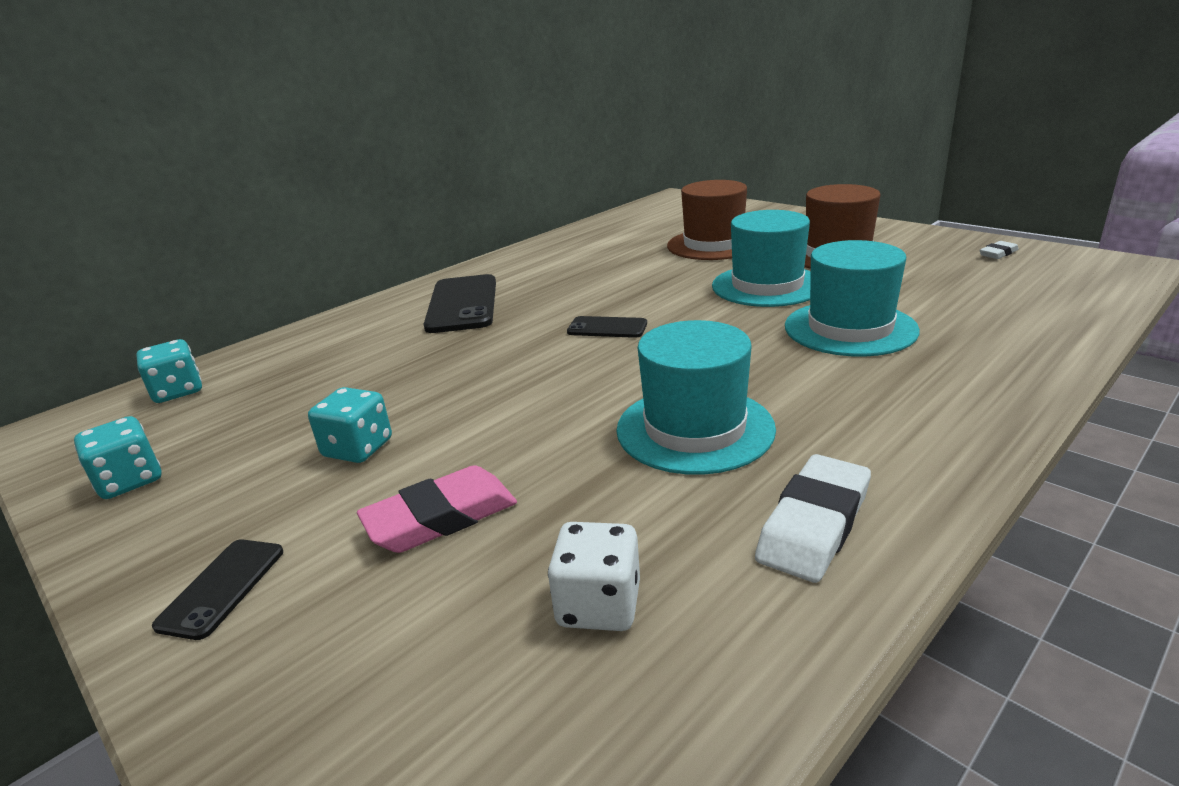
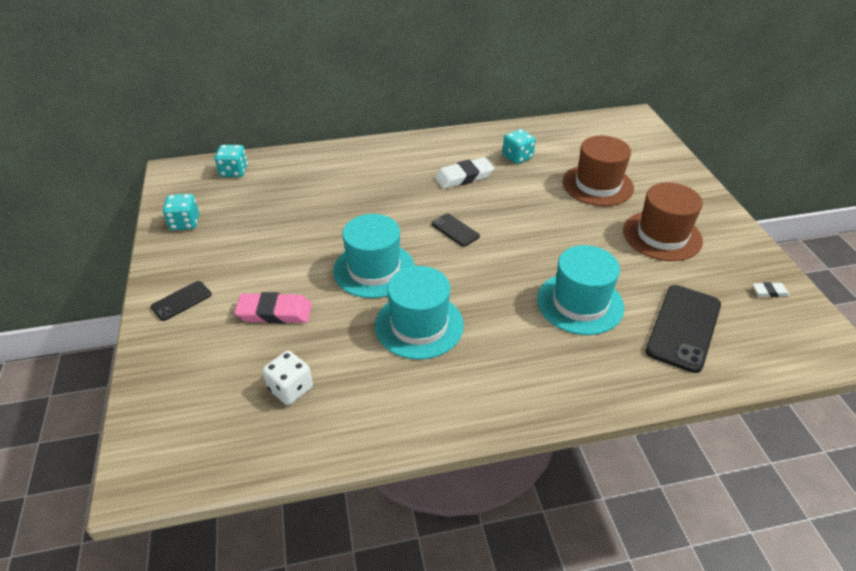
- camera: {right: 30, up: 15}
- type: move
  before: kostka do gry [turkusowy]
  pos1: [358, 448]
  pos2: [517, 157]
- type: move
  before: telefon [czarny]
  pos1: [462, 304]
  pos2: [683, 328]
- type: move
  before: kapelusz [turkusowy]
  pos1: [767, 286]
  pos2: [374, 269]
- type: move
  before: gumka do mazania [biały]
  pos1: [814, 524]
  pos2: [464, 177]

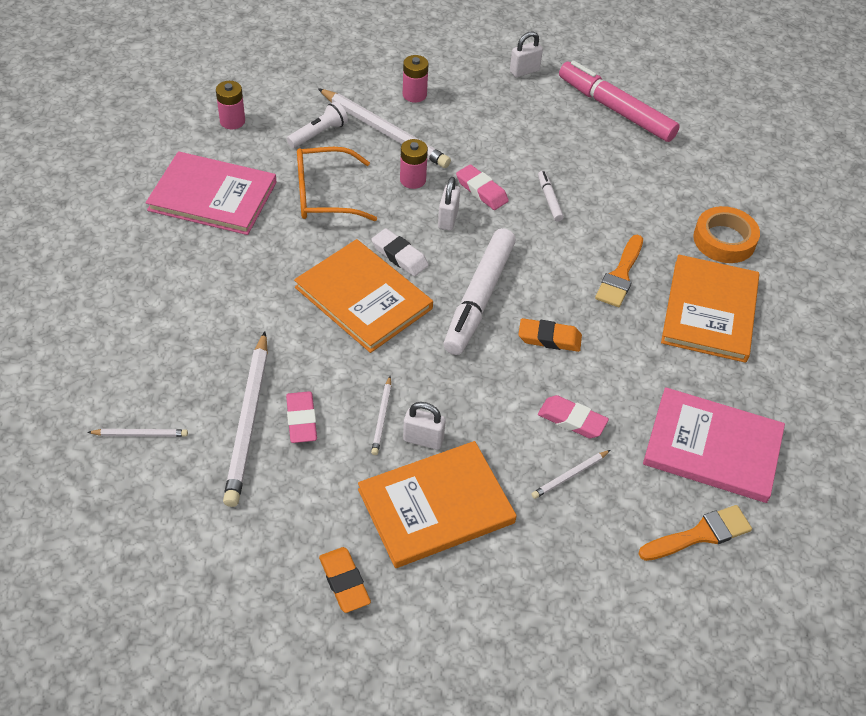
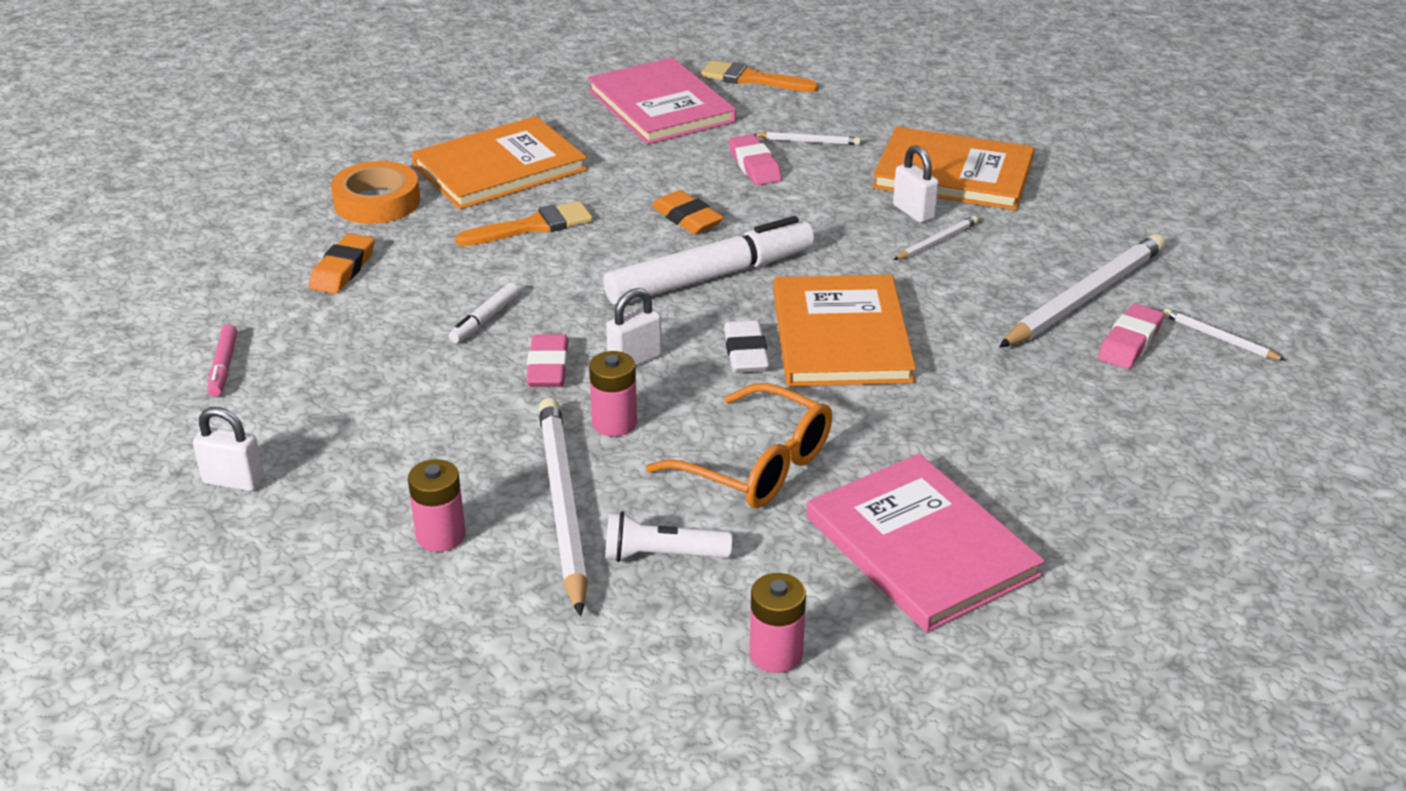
- camera: {right: -135, up: -15}
- type: move
  before: gumka do mazania [różowy]
  pos1: [301, 420]
  pos2: [1129, 342]
- type: move
  before: gumka do mazania [pomarańczowy]
  pos1: [344, 582]
  pos2: [343, 269]
- type: resize
  before: flamaster [różowy]
  pos1: [615, 109]
  pos2: [223, 367]
  scale: 0.44

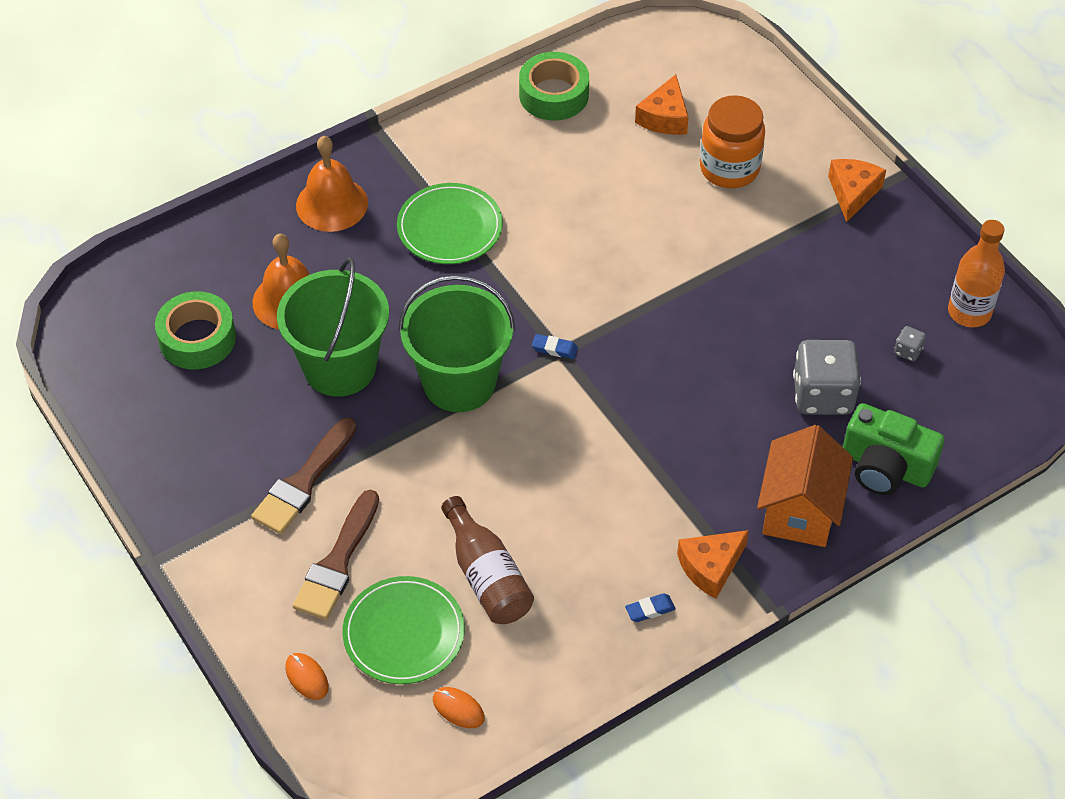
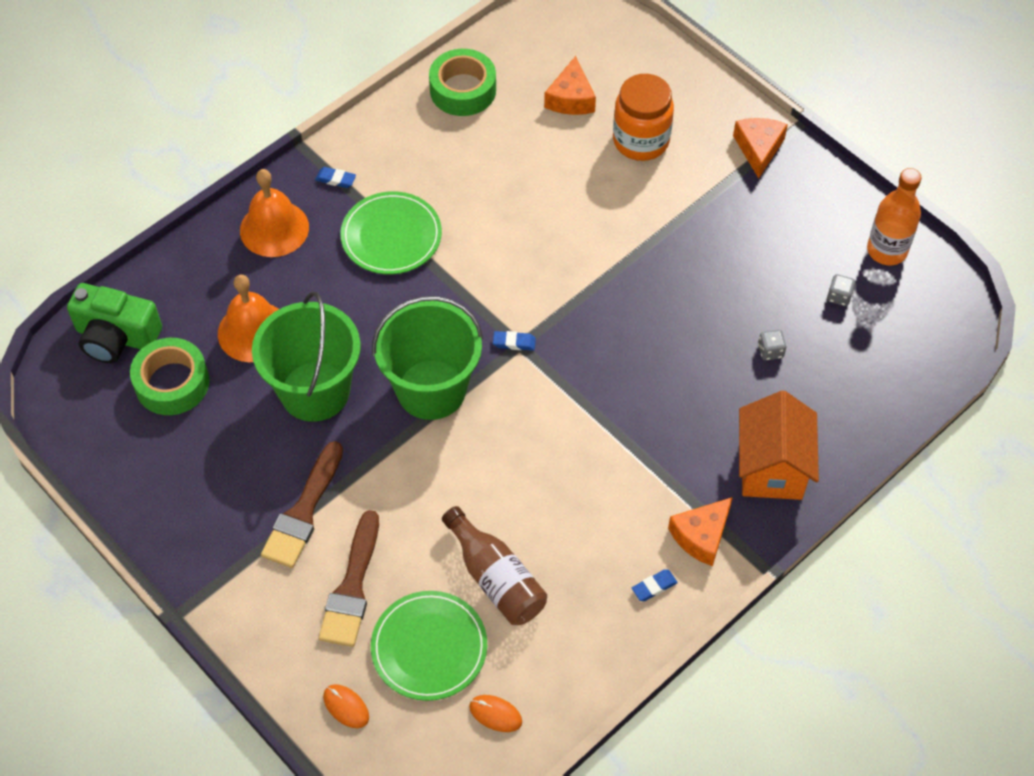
- camera: {right: -10, up: 5}
- type: resize
  before: kostka do gry [szary]
  pos1: [822, 395]
  pos2: [770, 351]
  scale: 0.42
- type: move
  before: aparat fotograficzny [zielony]
  pos1: [885, 467]
  pos2: [116, 337]
- type: insert
  after: gumka do mazania [niebieski]
  pos2: [336, 179]

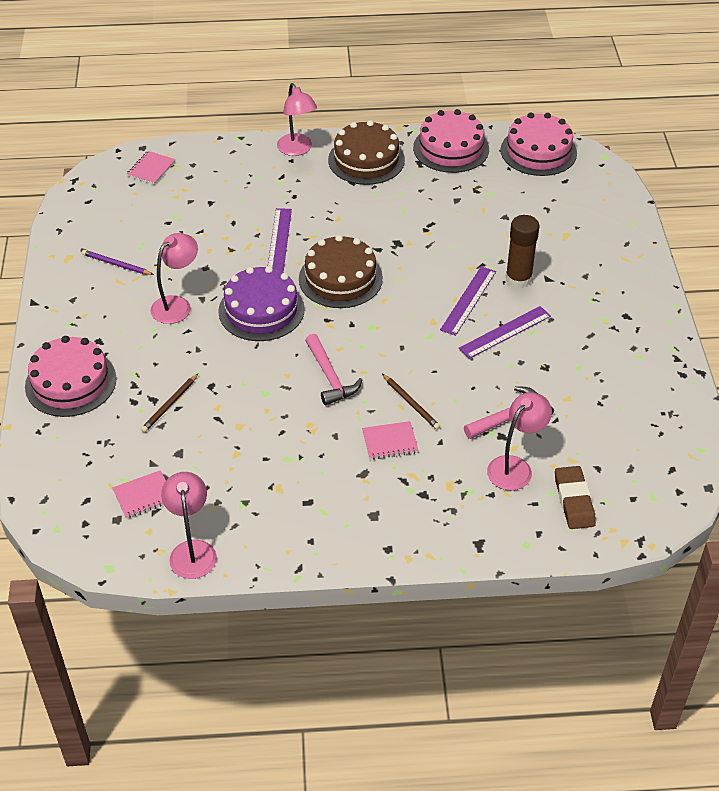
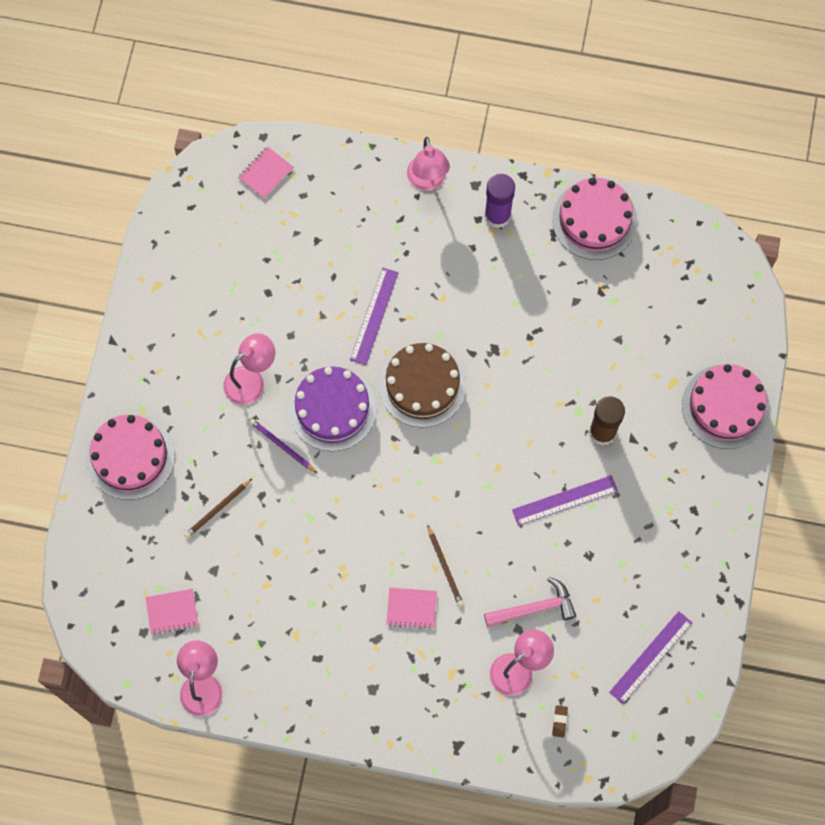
- camera: {right: 15, up: 25}
- type: move
  before: ołówek [fioletowy]
  pos1: [116, 264]
  pos2: [282, 446]
- type: delete
  before: młotek [różowy]
  pos1: [330, 377]
- type: replace
  before: tort [brązowy]
  after: klej w sztyfcie [fioletowy]
  pos1: [366, 160]
  pos2: [497, 215]
- type: move
  before: linijka [fioletowy]
  pos1: [468, 300]
  pos2: [651, 657]
- type: move
  before: tort [różowy]
  pos1: [538, 151]
  pos2: [725, 406]
- type: resize
  before: gumka do mazania [brązowy]
  pos1: [574, 500]
  pos2: [559, 721]
  scale: 0.47

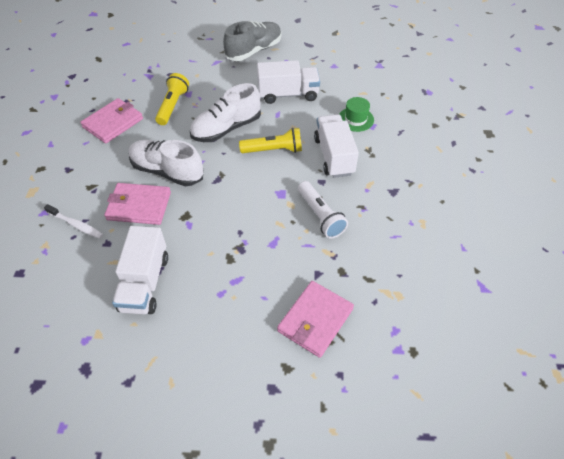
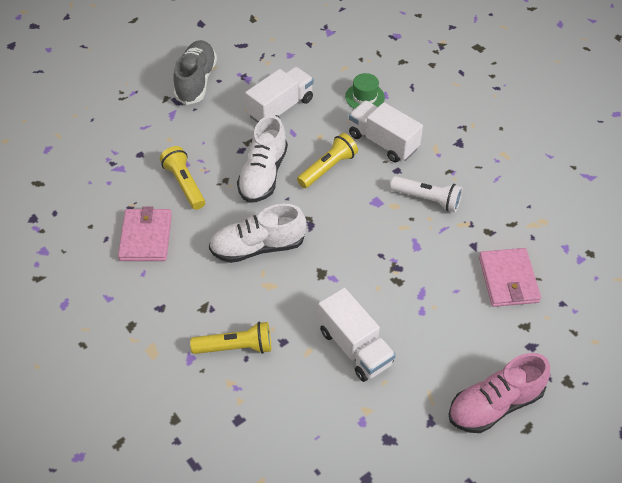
- camera: {right: -40, up: 0}
- type: replace
  before: szczoteczka do zębów [biały]
  after: latarka [żółty]
  pos1: [76, 225]
  pos2: [236, 347]
- type: delete
  before: portfel [różowy]
  pos1: [139, 206]
- type: insert
  after: but [różowy]
  pos2: [494, 404]

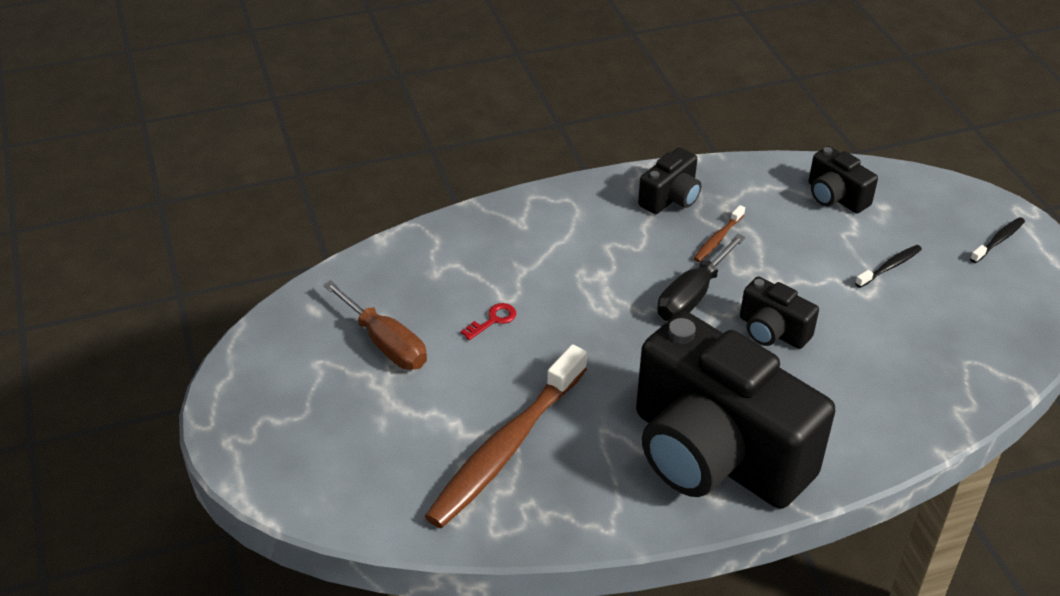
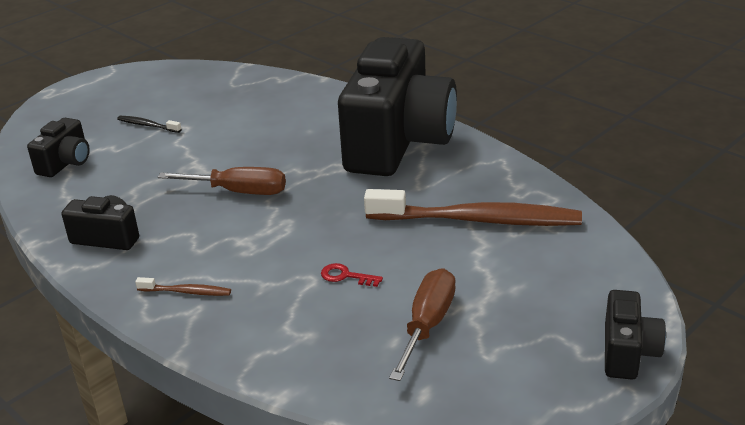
- camera: {right: -115, up: -10}
- type: recolor
  before: śrubokręt [czarny]
  after: śrubokręt [brązowy]
  pos1: [692, 296]
  pos2: [239, 192]
- type: move
  before: szczoteczka do zębów [brązowy]
  pos1: [718, 239]
  pos2: [186, 292]
- type: move
  before: aparat fotograficzny [czarny]
  pos1: [772, 331]
  pos2: [627, 352]
- type: delete
  before: szczoteczka do zębów [czarny]
  pos1: [998, 241]

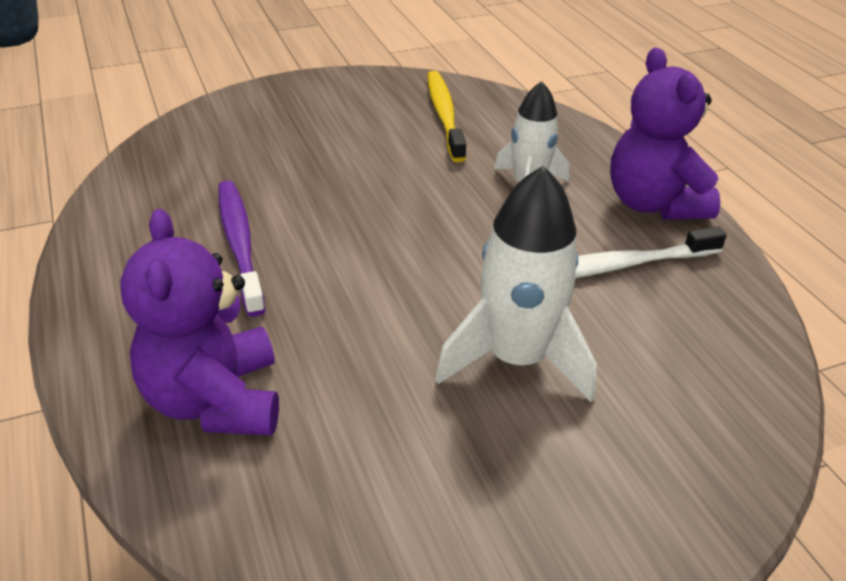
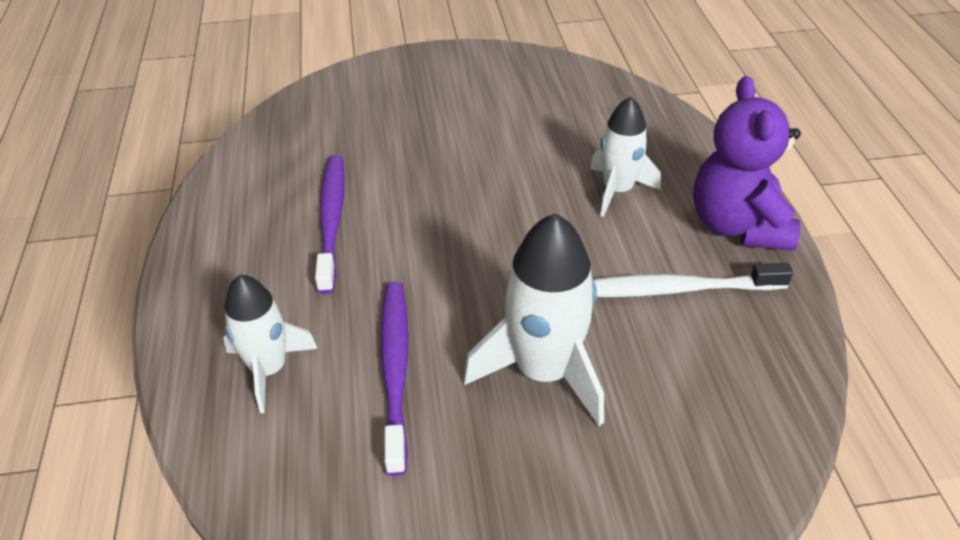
- camera: {right: 15, up: 5}
- type: replace
  before: miś [fioletowy]
  after: rakieta [biały]
  pos1: [215, 400]
  pos2: [269, 369]
- type: delete
  before: szczoteczka do zębów [żółty]
  pos1: [444, 115]
- type: insert
  after: szczoteczka do zębów [fioletowy]
  pos2: [395, 369]

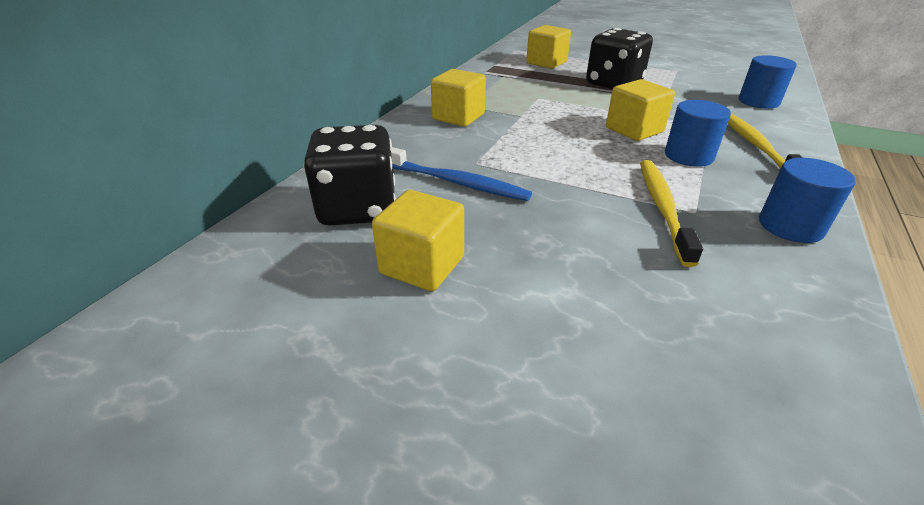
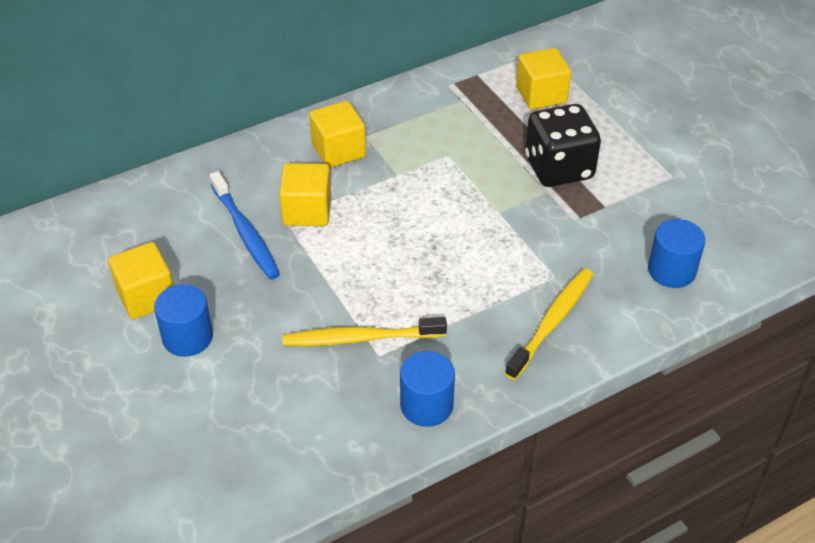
- camera: {right: 35, up: 10}
- type: delete
  before: kostka do gry [czarny]
  pos1: [358, 208]
- type: move
  before: sześcian [żółty]
  pos1: [634, 130]
  pos2: [307, 211]
- type: rotate
  before: szczoteczka do zębów [żółty]
  pos1: [662, 207]
  pos2: [360, 338]
  turn: -135
- type: move
  before: walec [niebieski]
  pos1: [688, 156]
  pos2: [187, 337]

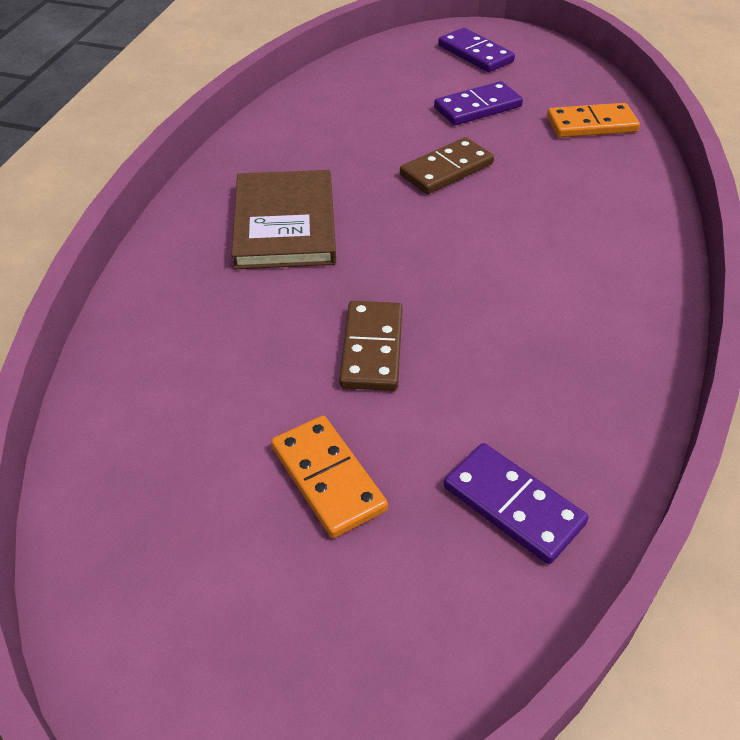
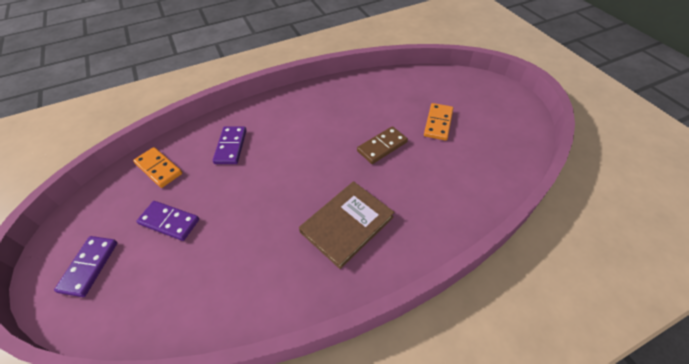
- camera: {right: -130, up: 5}
- type: delete
  before: kostka domina [brązowy]
  pos1: [446, 169]
- type: move
  before: kostka domina [fioletowy]
  pos1: [513, 505]
  pos2: [230, 146]

